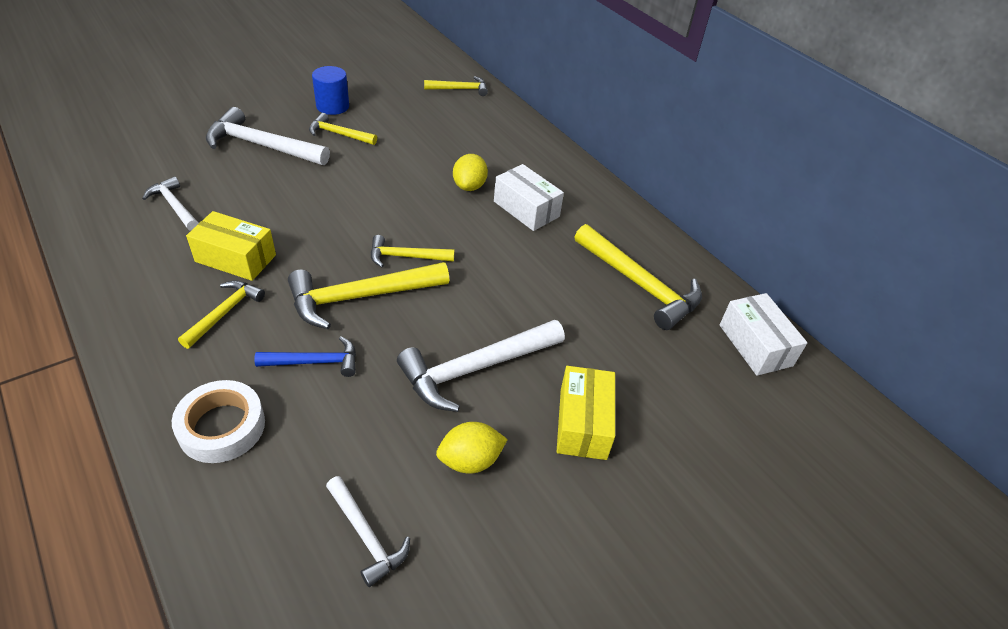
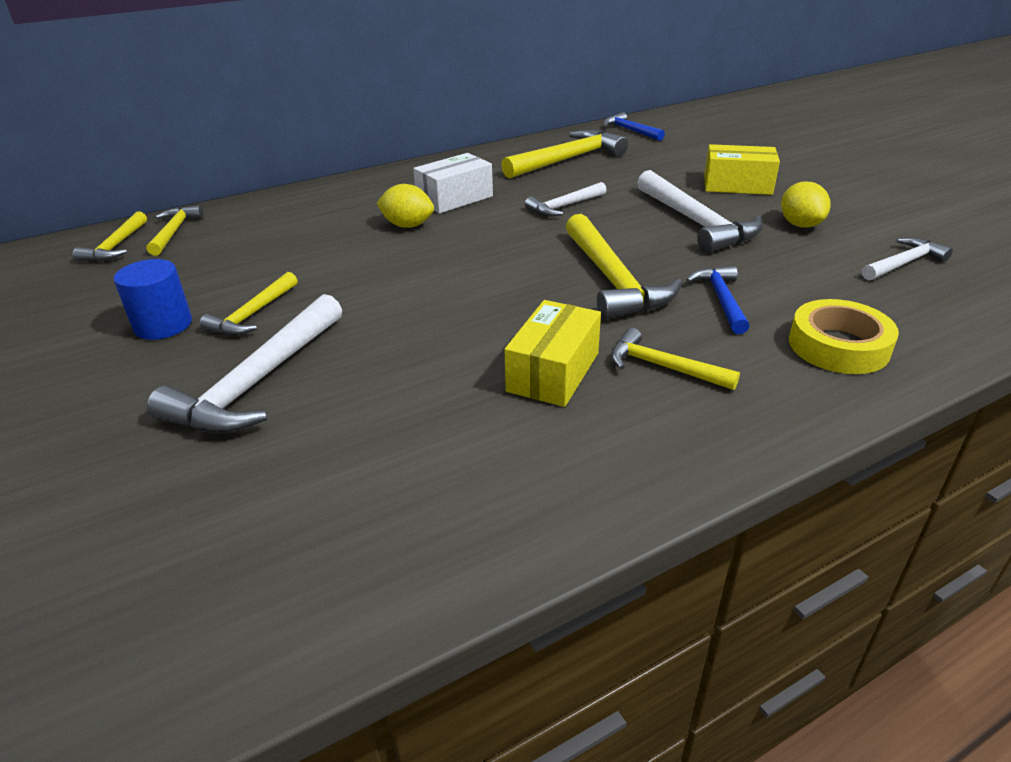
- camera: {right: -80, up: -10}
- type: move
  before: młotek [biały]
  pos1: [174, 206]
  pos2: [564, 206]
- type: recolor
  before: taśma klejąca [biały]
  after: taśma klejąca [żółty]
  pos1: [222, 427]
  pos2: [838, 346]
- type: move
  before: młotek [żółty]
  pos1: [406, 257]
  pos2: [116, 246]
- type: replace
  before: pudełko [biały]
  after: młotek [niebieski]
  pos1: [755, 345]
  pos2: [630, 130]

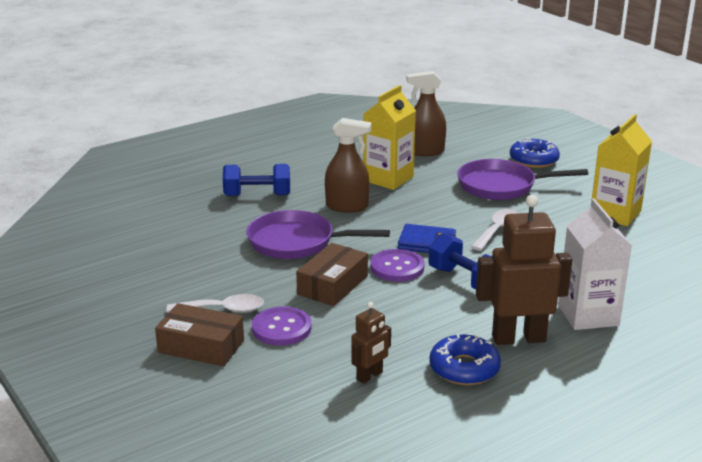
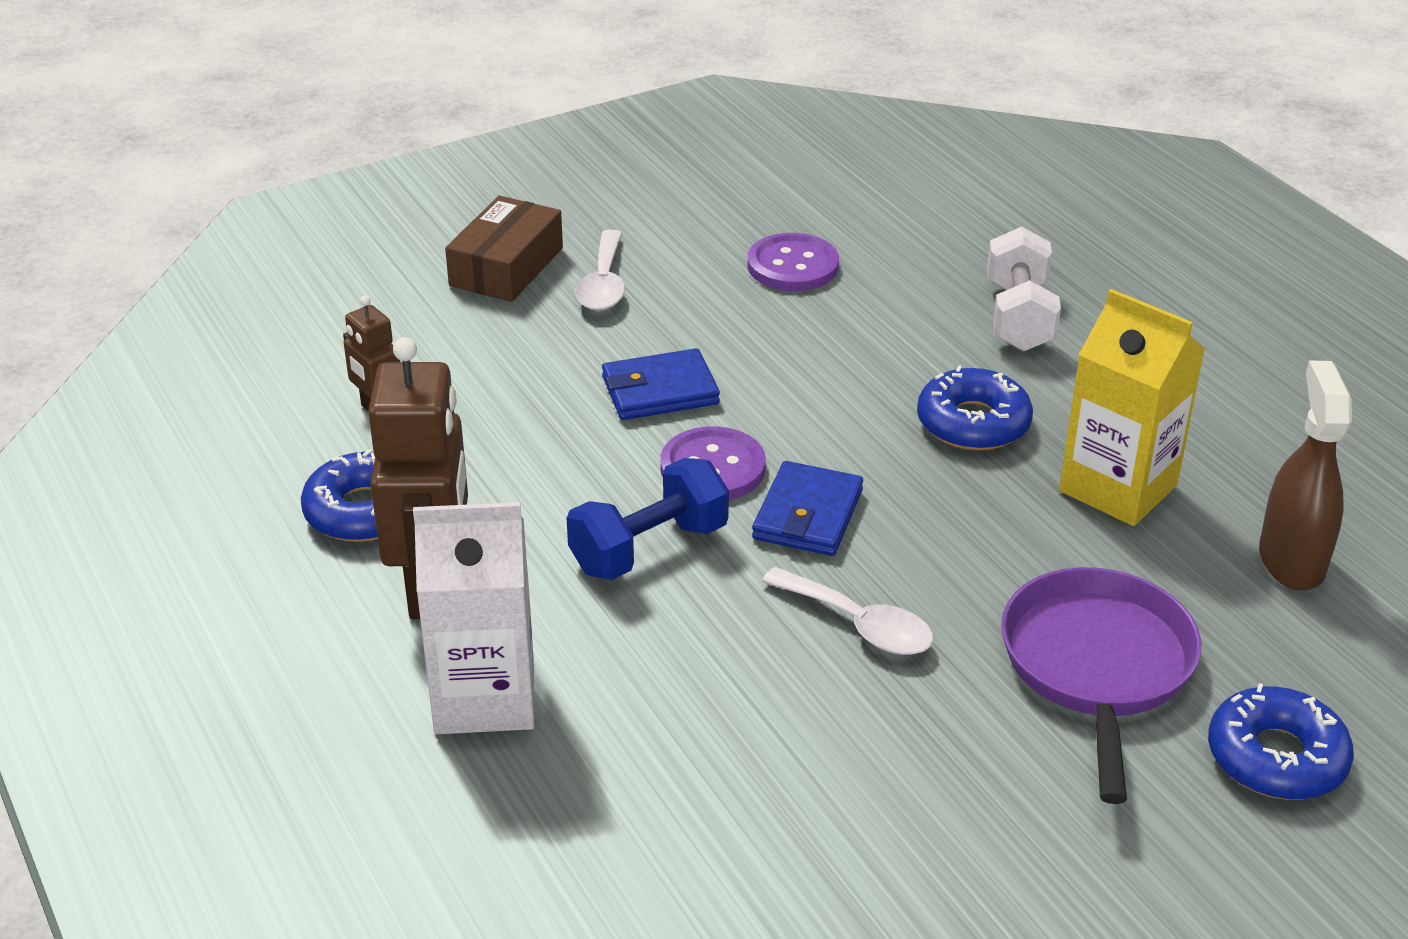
- camera: {right: 95, up: 10}
- type: recolor
  before: hantel [niebieski]
  after: hantel [biały]
  pos1: [257, 195]
  pos2: [1019, 317]
- type: delete
  before: patelnia [fioletowy]
  pos1: [297, 242]
- type: move
  before: guzik [fioletowy]
  pos1: [281, 328]
  pos2: [793, 266]
- type: replace
  before: pudełko [brązowy]
  after: portfel [niebieski]
  pos1: [332, 285]
  pos2: [660, 391]
- type: replace
  before: spryskiwacz [brązowy]
  after: donut [niebieski]
  pos1: [347, 206]
  pos2: [973, 423]
- type: delete
  before: karton mleka [żółty]
  pos1: [615, 213]

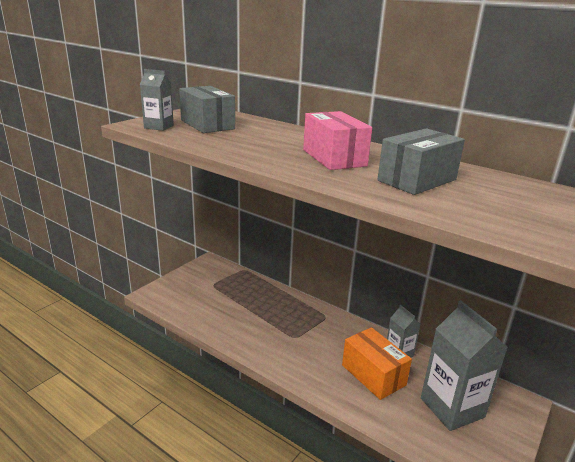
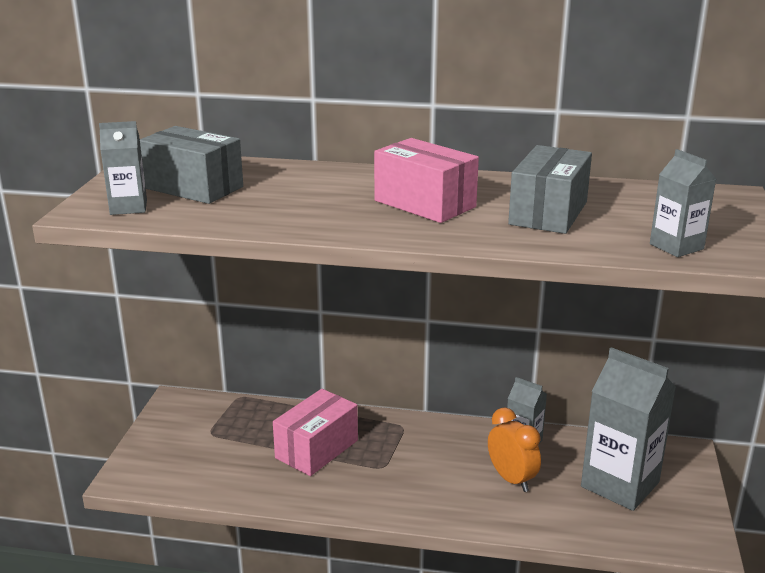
- camera: {right: -25, up: 0}
- type: replace
  before: pudełko [pomarańczowy]
  after: budzik [pomarańczowy]
  pos1: [373, 375]
  pos2: [511, 479]
- type: insert
  after: pudełko [różowy]
  pos2: [317, 449]
- type: insert
  after: karton mleka [szary]
  pos2: [676, 246]

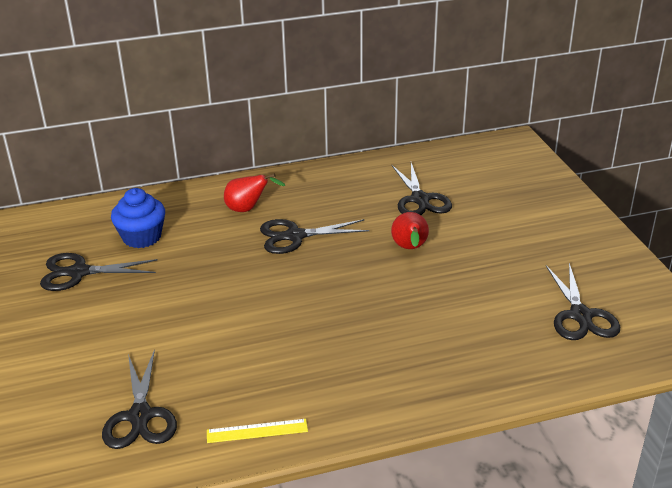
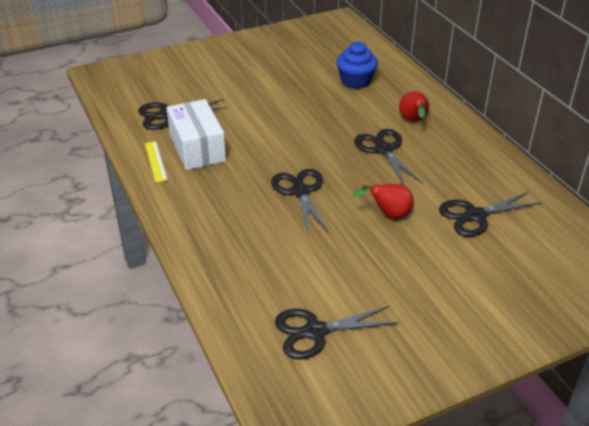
- camera: {right: 80, up: 5}
- type: move
  before: nożyczki [czarny]
  pos1: [79, 272]
  pos2: [300, 191]
- type: insert
  after: pudełko [biały]
  pos2: [197, 148]

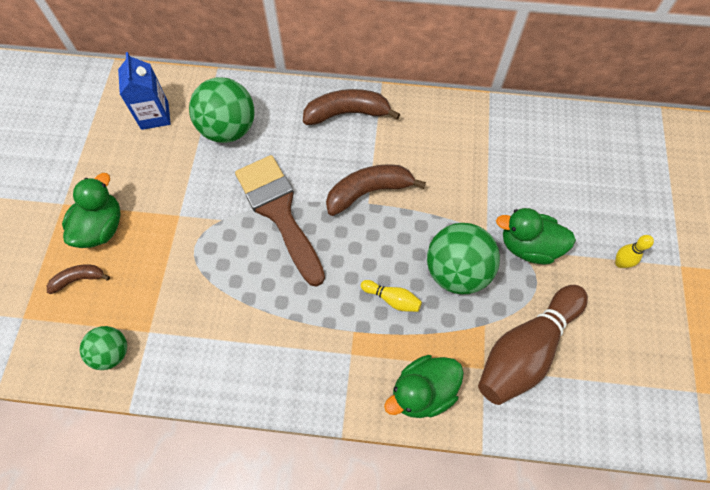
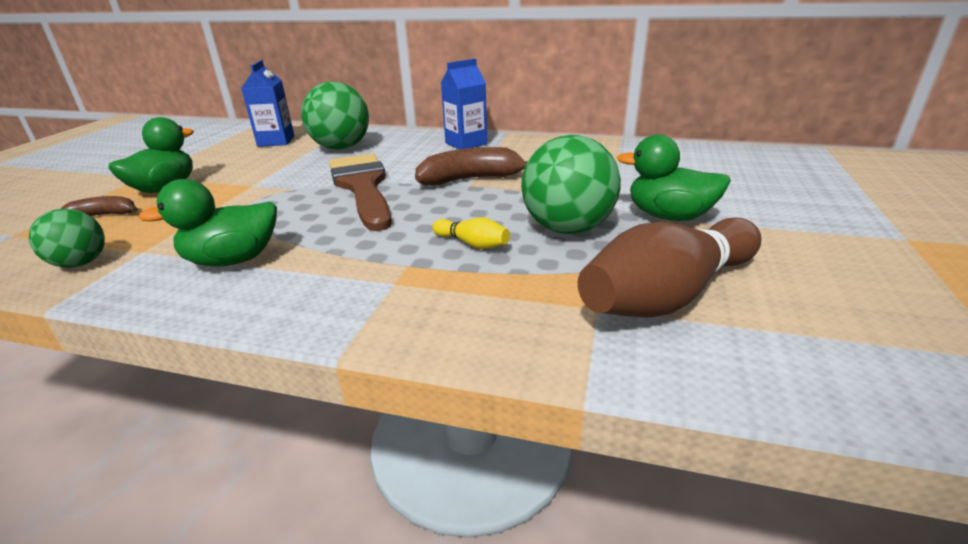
- camera: {right: 10, up: -35}
- type: replace
  before: banan [brązowy]
  after: karton mleka [niebieski]
  pos1: [347, 113]
  pos2: [466, 143]
- type: move
  before: kaczka [zielony]
  pos1: [423, 391]
  pos2: [233, 260]
- type: delete
  before: kręgiel [żółty]
  pos1: [620, 263]

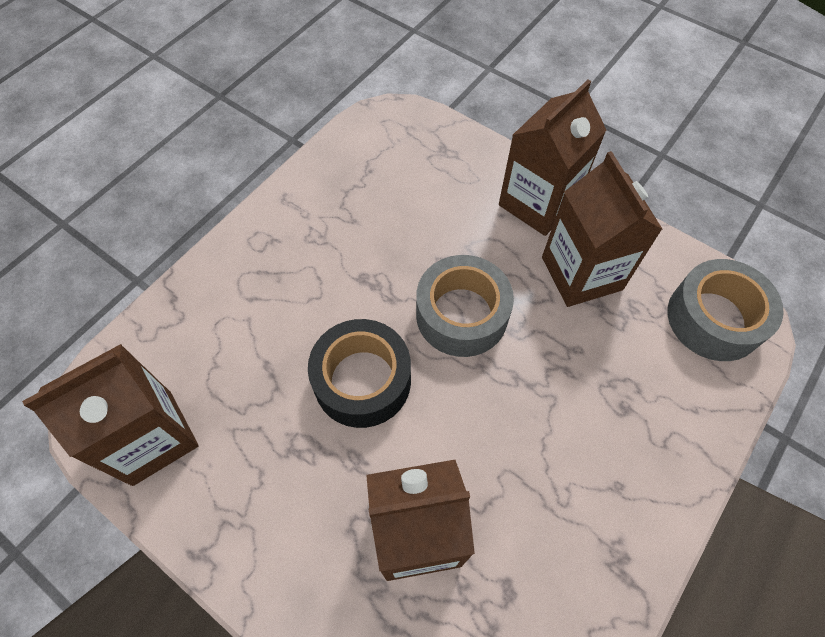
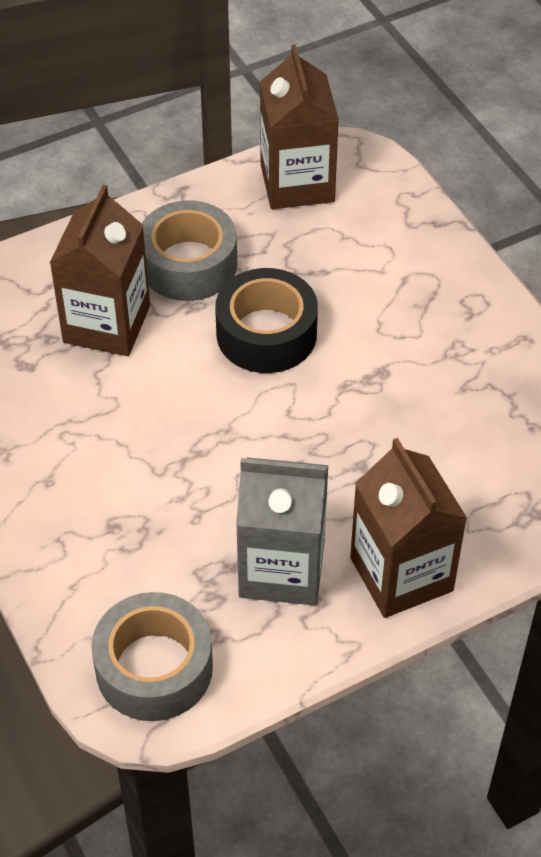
- camera: {right: 115, up: -10}
- type: move
  before: taśma klejąca [szary]
  pos1: [461, 314]
  pos2: [188, 264]
- type: recolor
  before: karton mleka [brązowy]
  after: karton mleka [szary]
  pos1: [581, 273]
  pos2: [282, 569]

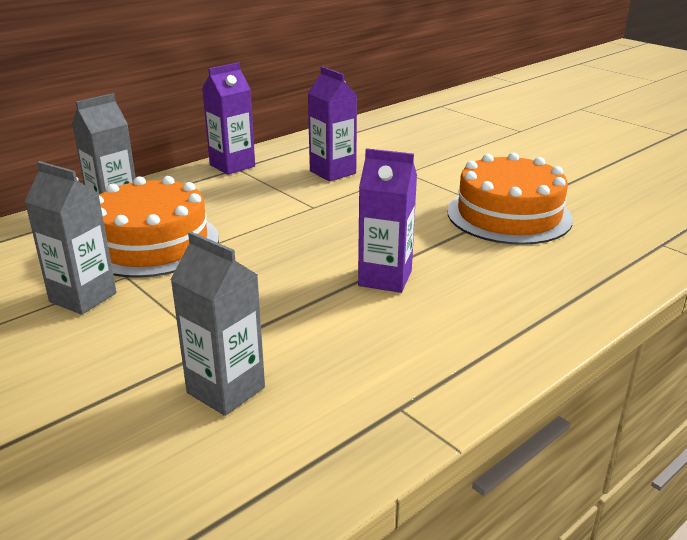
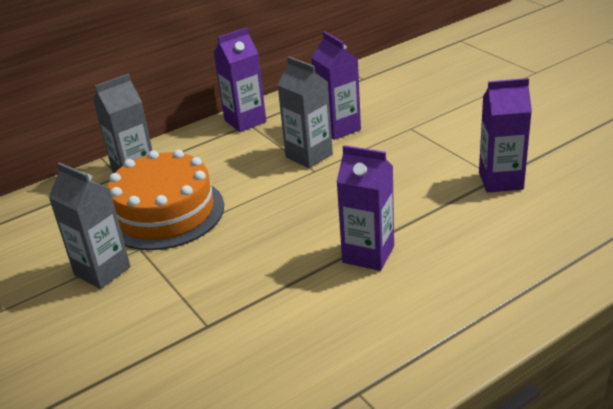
- camera: {right: 10, up: 5}
- type: move
  before: karton mleka [szary]
  pos1: [226, 390]
  pos2: [309, 155]
- type: replace
  before: tort [pomarańczowy]
  after: karton mleka [fioletowy]
  pos1: [509, 215]
  pos2: [500, 181]

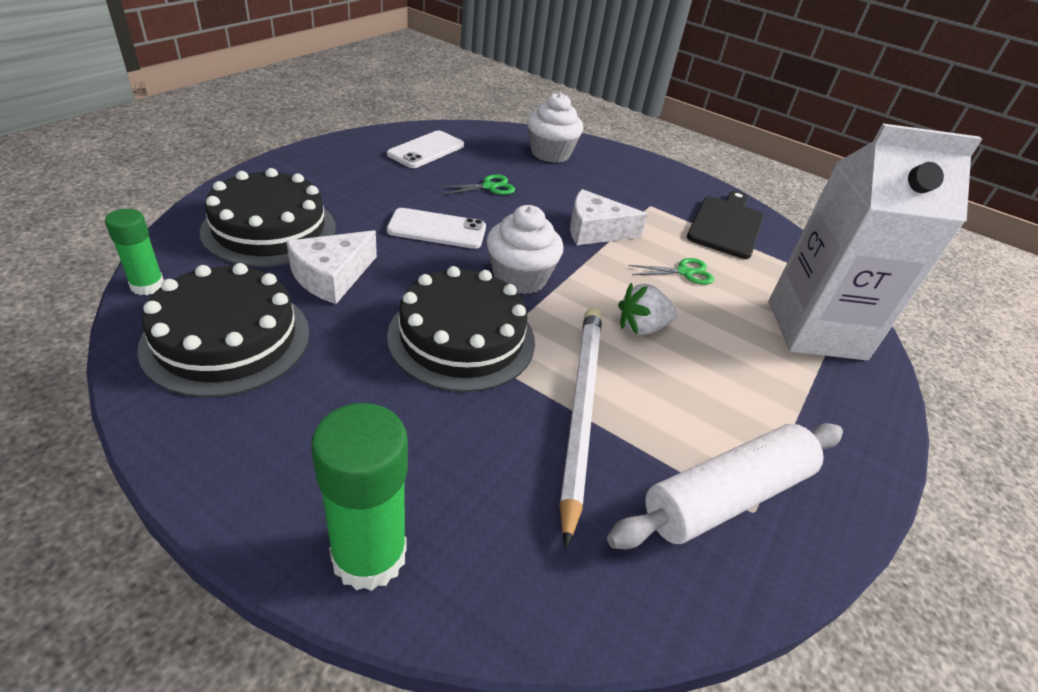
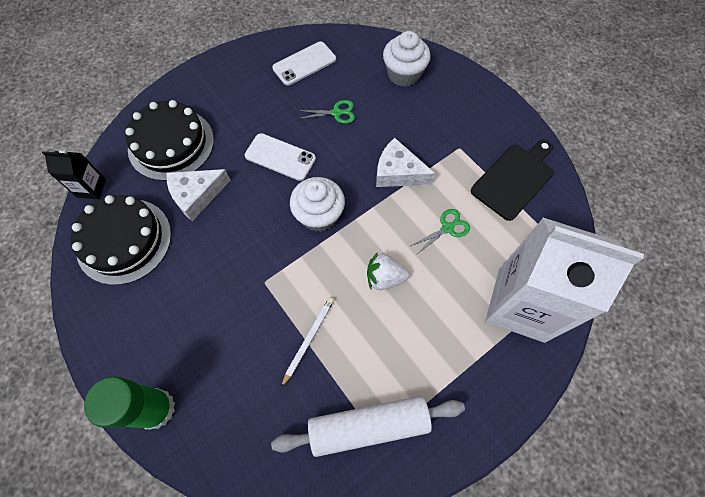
- camera: {right: 25, up: 25}
- type: replace
  before: klej w sztyfcie [zielony]
  after: karton mleka [czarny]
  pos1: [147, 285]
  pos2: [91, 188]
- type: delete
  before: tort [czarny]
  pos1: [462, 338]
- type: resize
  before: ołówek [biały]
  pos1: [580, 410]
  pos2: [308, 339]
  scale: 0.52
- type: rotate
  before: nożyczki [zielony]
  pos1: [685, 272]
  pos2: [447, 228]
  turn: -45

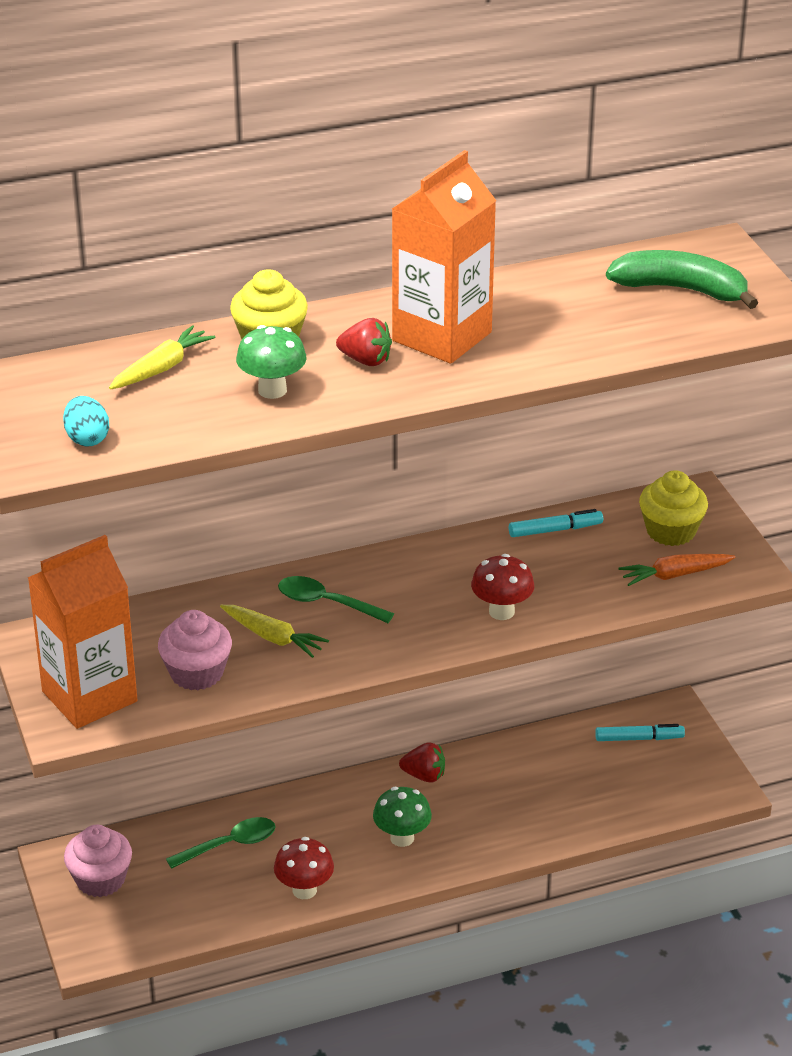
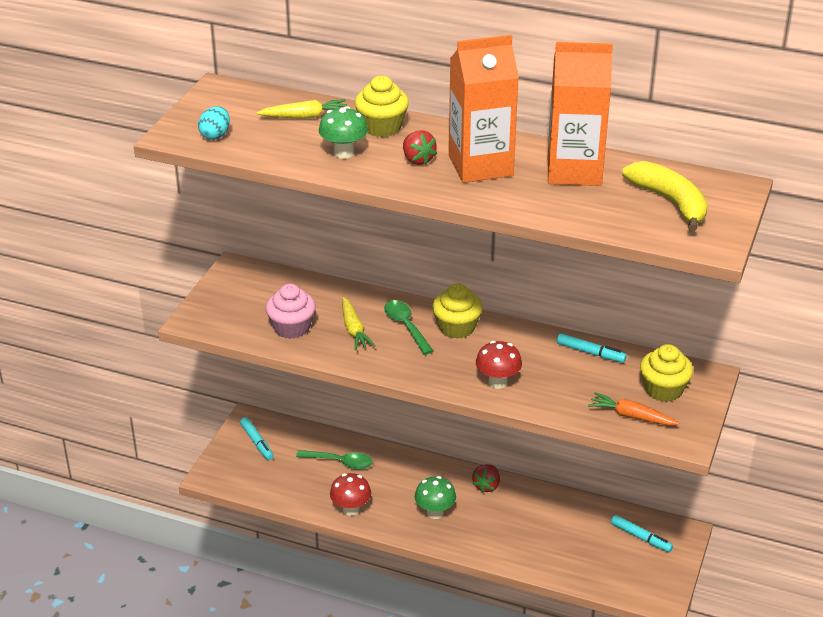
- camera: {right: 40, up: 0}
- type: move
  before: karton mleka [pomarańczowy]
  pos1: [89, 696]
  pos2: [574, 171]
- type: replace
  before: muffinka [różowy]
  after: flamaster [turkusowy]
  pos1: [100, 880]
  pos2: [257, 442]
- type: rotate
  before: truskawka [czerwony]
  pos1: [424, 776]
  pos2: [486, 486]
  turn: 60
- type: recolor
  before: banan [zielony]
  after: banan [żółty]
  pos1: [681, 289]
  pos2: [670, 202]
- type: insert
  after: muffinka [żółty]
  pos2: [456, 327]

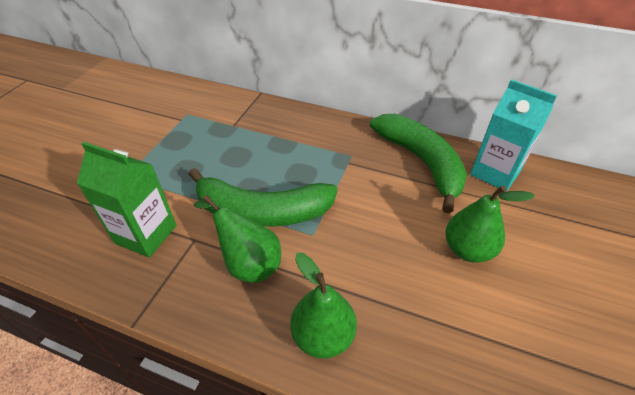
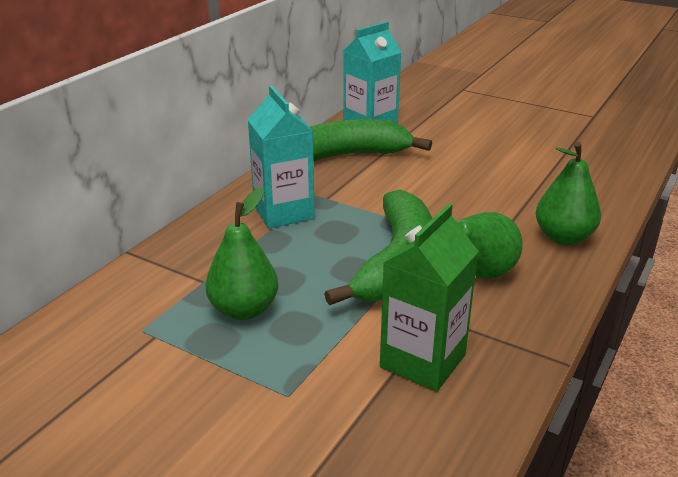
- camera: {right: -80, up: -15}
- type: move
  before: gruszka [zielony]
  pos1: [468, 249]
  pos2: [244, 309]
- type: insert
  after: karton mleka [turkusowy]
  pos2: [283, 212]

